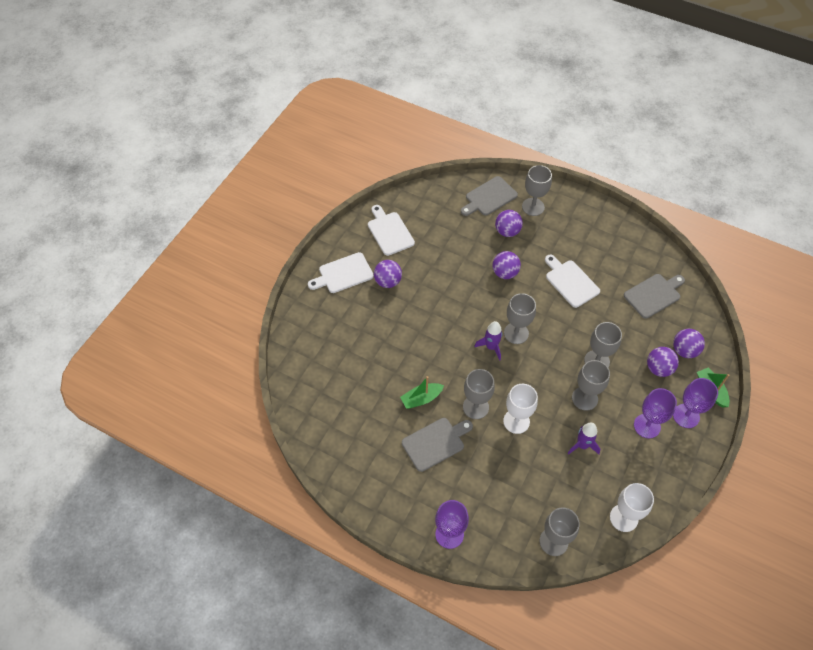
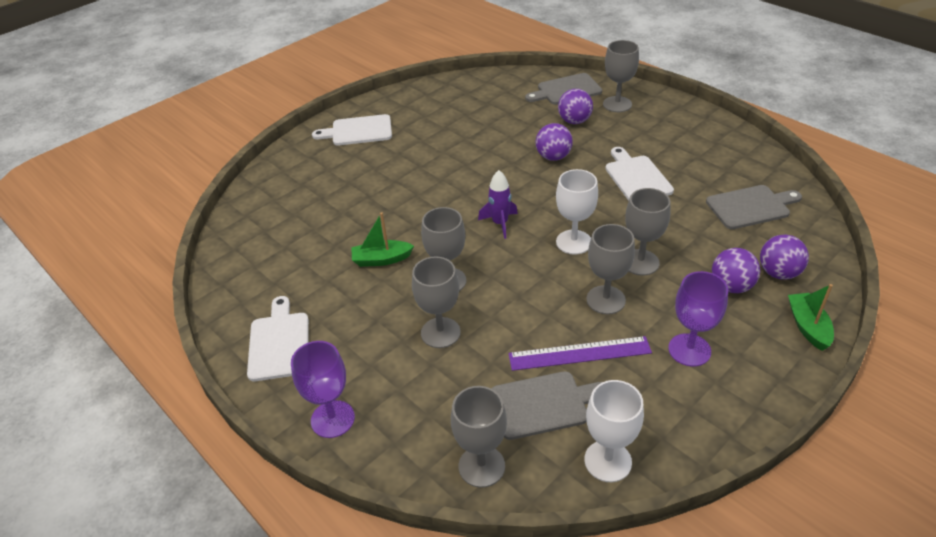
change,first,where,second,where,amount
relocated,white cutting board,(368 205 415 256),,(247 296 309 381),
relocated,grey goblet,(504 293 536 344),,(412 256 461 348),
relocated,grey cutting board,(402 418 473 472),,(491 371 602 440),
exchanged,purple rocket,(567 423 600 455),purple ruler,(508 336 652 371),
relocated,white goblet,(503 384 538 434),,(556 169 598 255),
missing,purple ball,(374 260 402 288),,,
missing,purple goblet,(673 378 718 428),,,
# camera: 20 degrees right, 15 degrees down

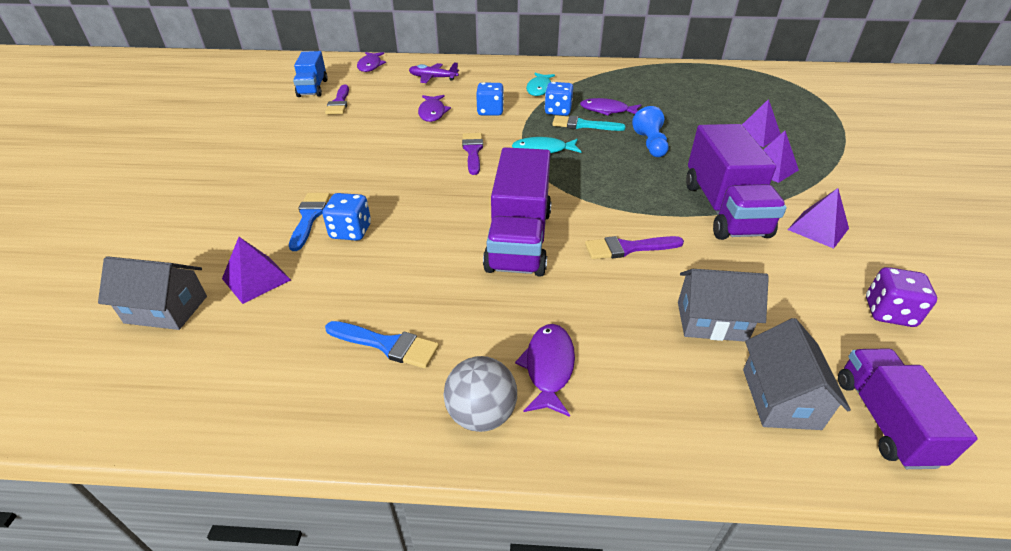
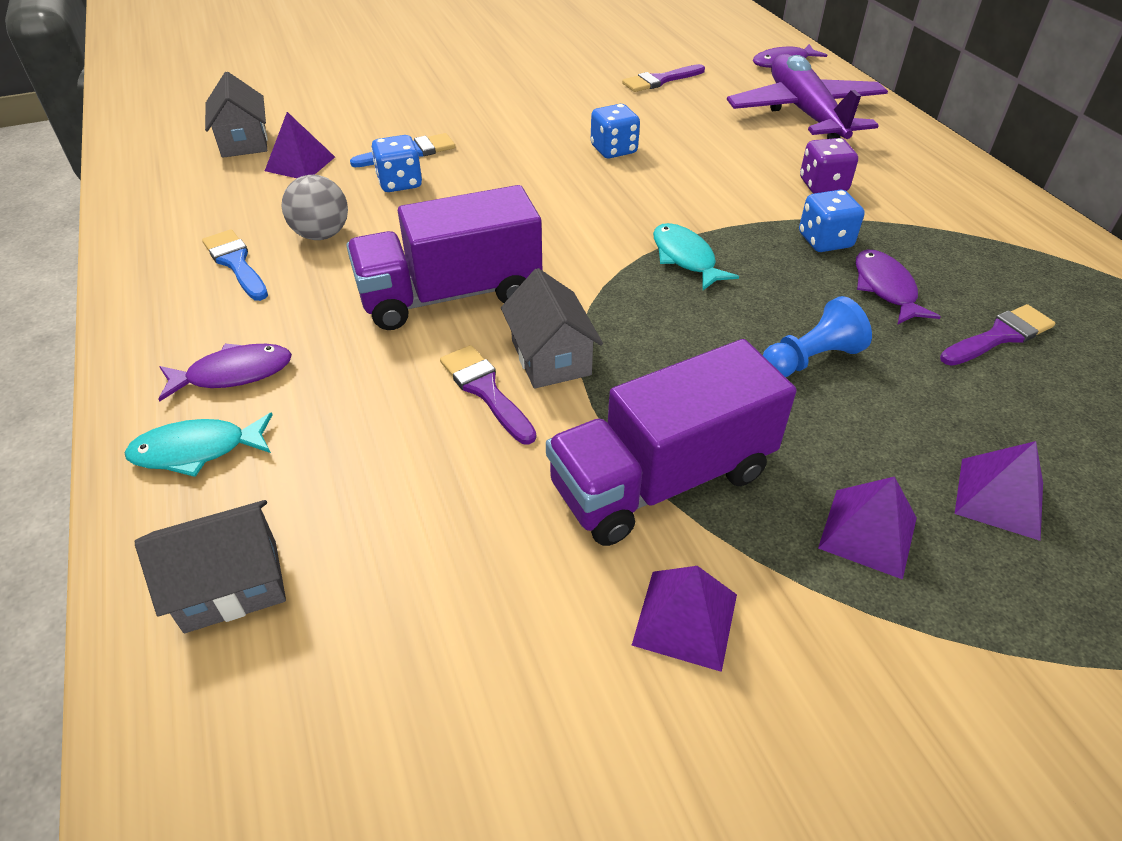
change,first,where,second,where,amount
relocated,turquoise fish,(526 73 555 96),,(124 413 272 477),
spun,blue brush,(325 321 439 368),,(202 229 268 301),150 degrees clockwise
relocated,grey ball,(443 356 517 432),,(282 175 348 240),
relocated,grey house,(678 269 769 342),,(501 268 603 389),
relocated,blue dice,(476 82 504 116),,(591 104 640 159),
size,purple plane,(409 63 459 83),,(727 53 888 139),x2.03
relocated,purple dice,(866 267 937 327),,(800 138 858 193),
relocated,purple brush,(462 133 483 175),,(940 304 1055 366),
missing,blue truck,(293 51 328 97),,,
missing,purple fish,(418 95 451 122),,,
missing,turquoise brush,(552 115 626 131),,,
missing,purple truck,(838 349 978 469),,,
# camera: 65 degrees right, 5 degrees up

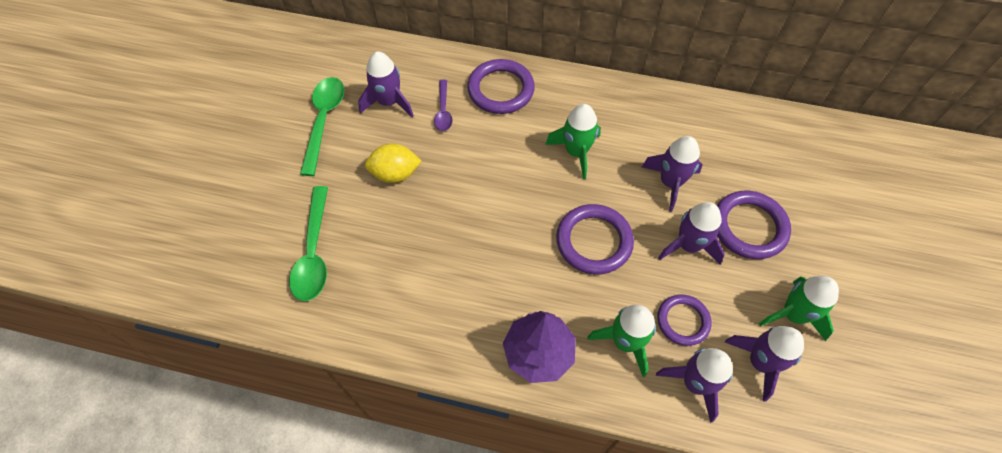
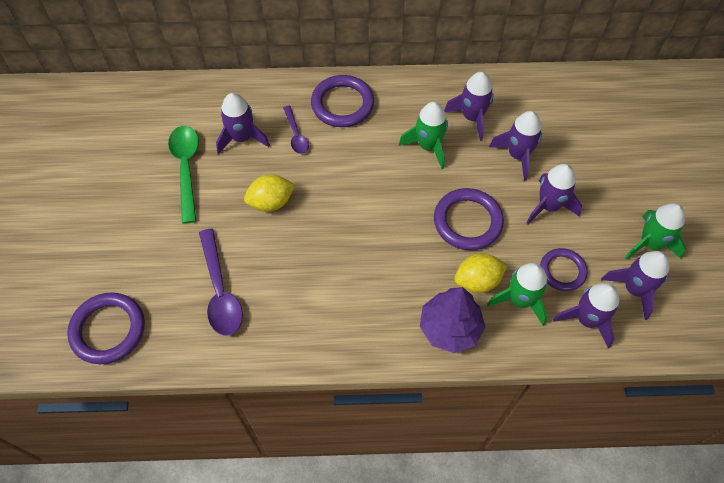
change,first,where,second,where,amount
relocated,purple ring,(717 191 791 259),,(67 292 145 364),
colour,green spoon,(289 186 328 301),purple spoon,(199 228 243 336),
appeared,,,purple rocket,(444 72 494 141),
appeared,,,yellow lemon,(454 253 507 293),
# camera: 15 degrees left, 0 degrees up

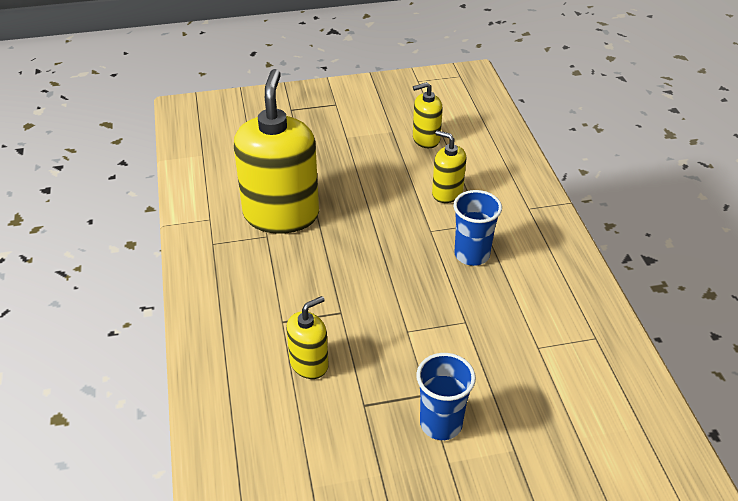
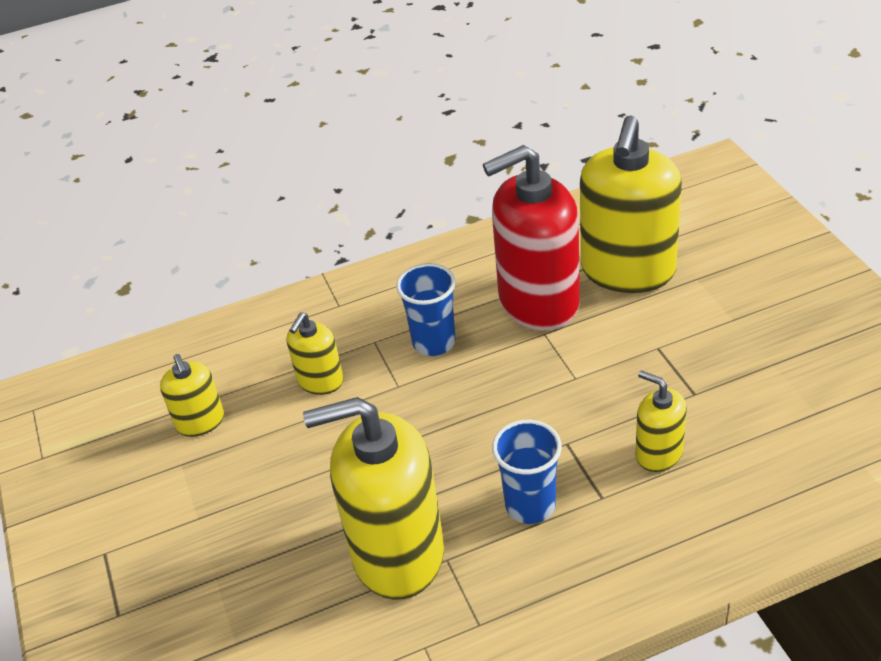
change,first,where,second,where,amount
appeared,,,red soap dispenser,(483 145 580 331),
relocated,blue cup,(416 353 476 440),,(492 420 562 524),
appeared,,,yellow soap dispenser,(580 115 682 293),
# camera: 95 degrees left, 0 degrees up

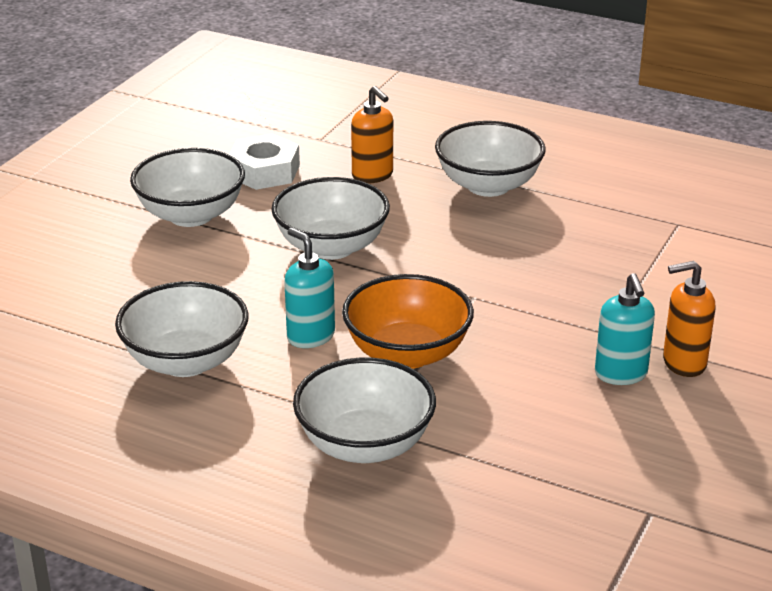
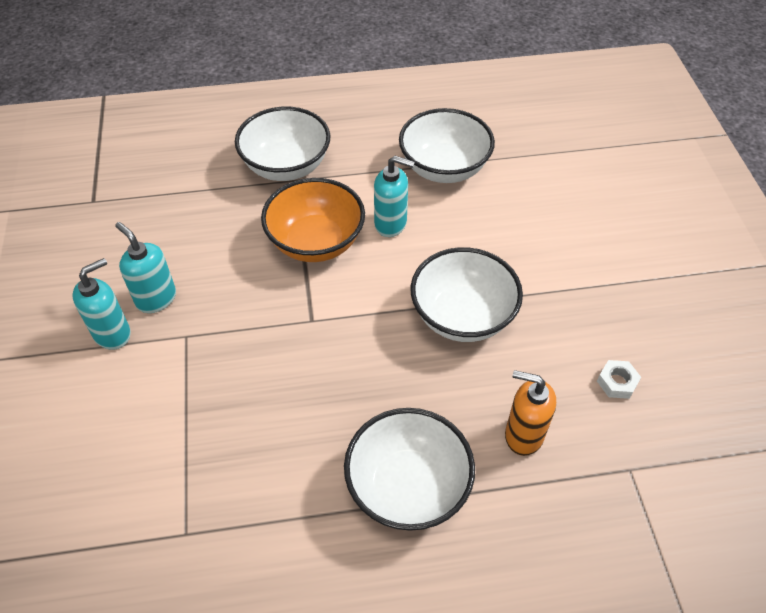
change,first,where,second,where,amount
colour,orange soap dispenser,(663 261 716 377),turquoise soap dispenser,(72 258 131 350),
size,white nut,(229 134 300 190),,(597 360 641 399),x0.52
missing,white bowl,(130 148 245 227),,,
# camera: 145 degrees right, 20 degrees up

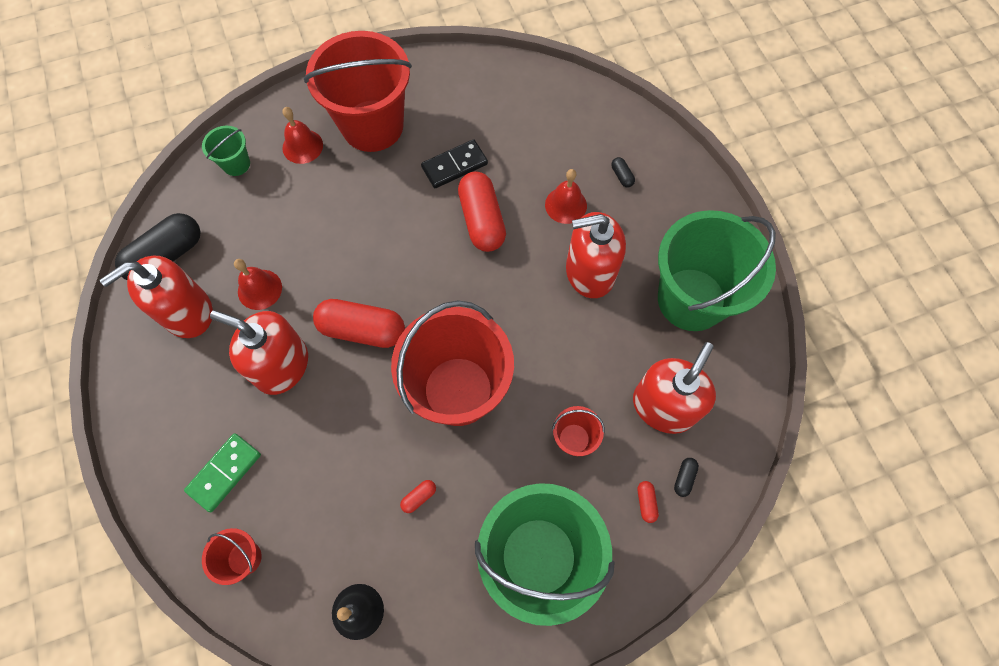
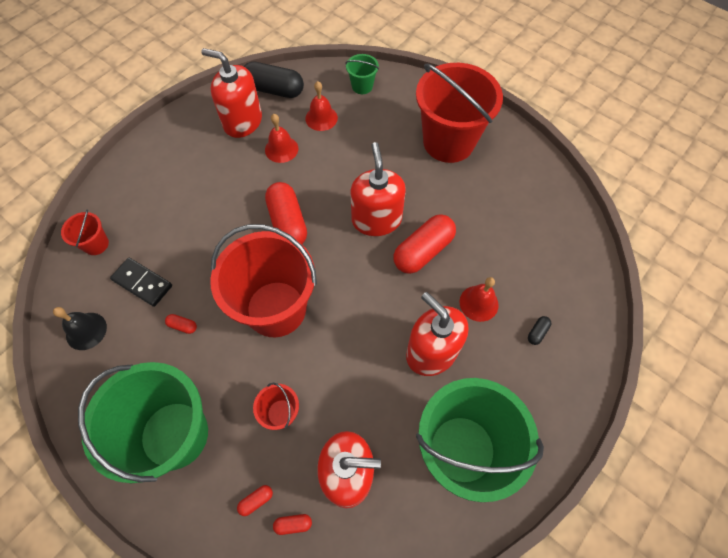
change,first,where,second,where,amount
relocated,black domino,(421 139 488 188),,(110 258 172 307),
colour,black capsule,(674 458 699 497),red capsule,(273 514 312 535),
relocated,red bell,(282 107 323 164),,(305 81 338 131),
relocated,red soap dispenser,(210 310 308 395),,(351 142 406 236),
missing,green domino,(184 433 261 512),,,
# camera: 60 degrees right, 5 degrees down

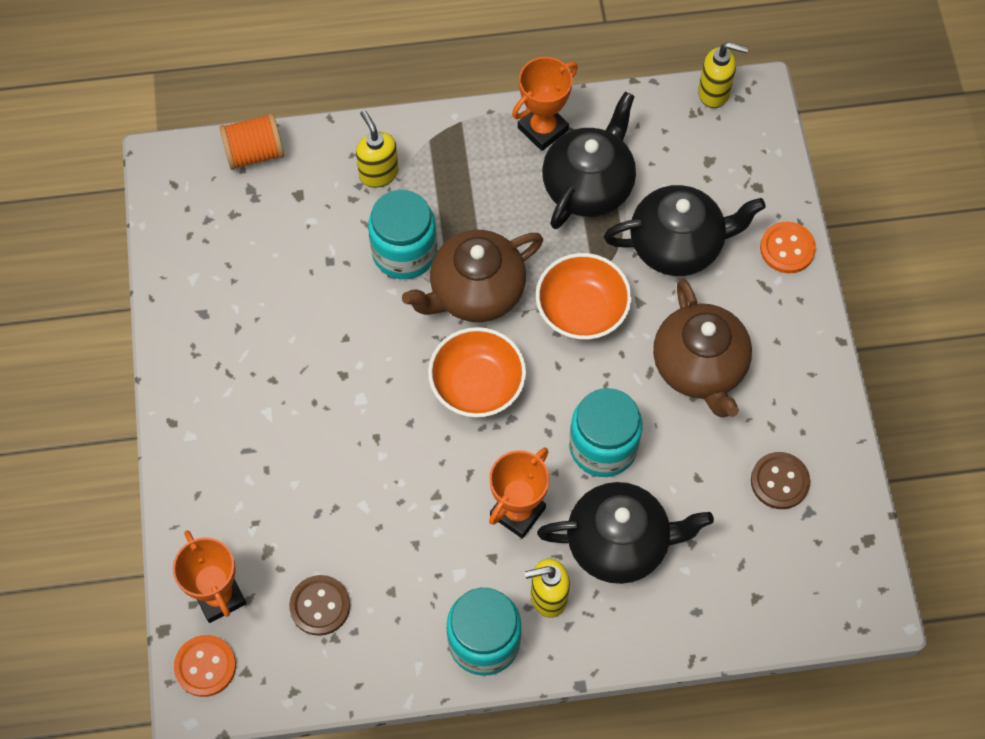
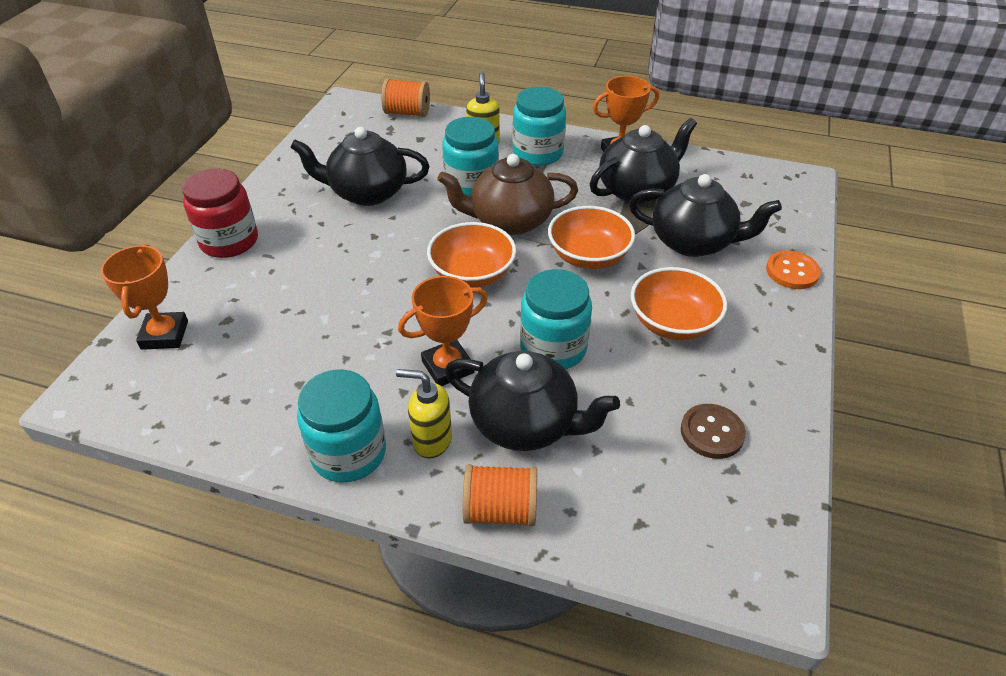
change,first,where,second,where,amount
appeared,,,red jar,(182 169 258 258),
appeared,,,black teapot,(290 127 429 206),
appeared,,,orange spool,(463 464 537 527),
appeared,,,turquoise jar,(513 87 566 166),
exchanged,brown teapot,(653 279 752 417),orange bowl,(631 267 727 340),
missing,orange button,(174 635 236 697),,,
missing,brown button,(289 575 350 636),,,
missing,yellow soap dispenser,(698 42 748 108),,,
# camera: 25 degrees right, 20 degrees down

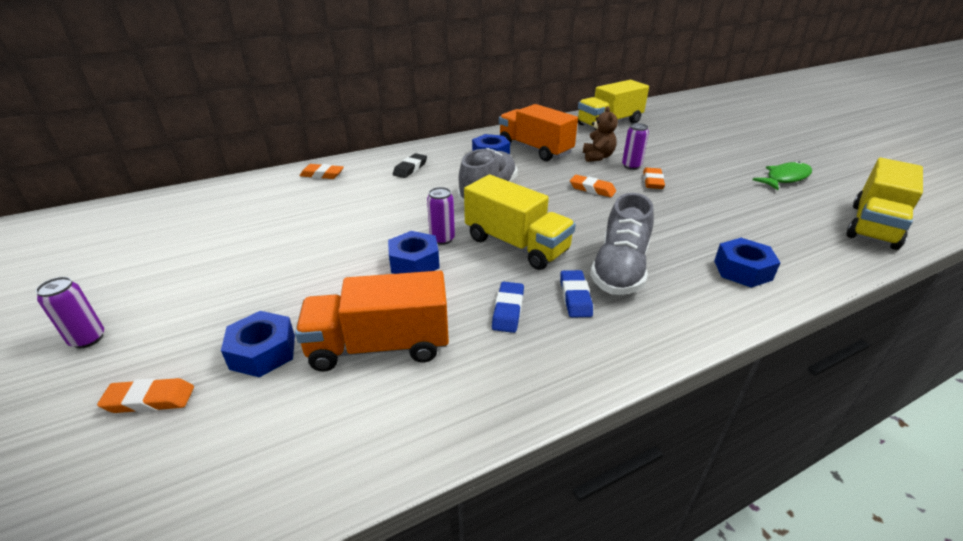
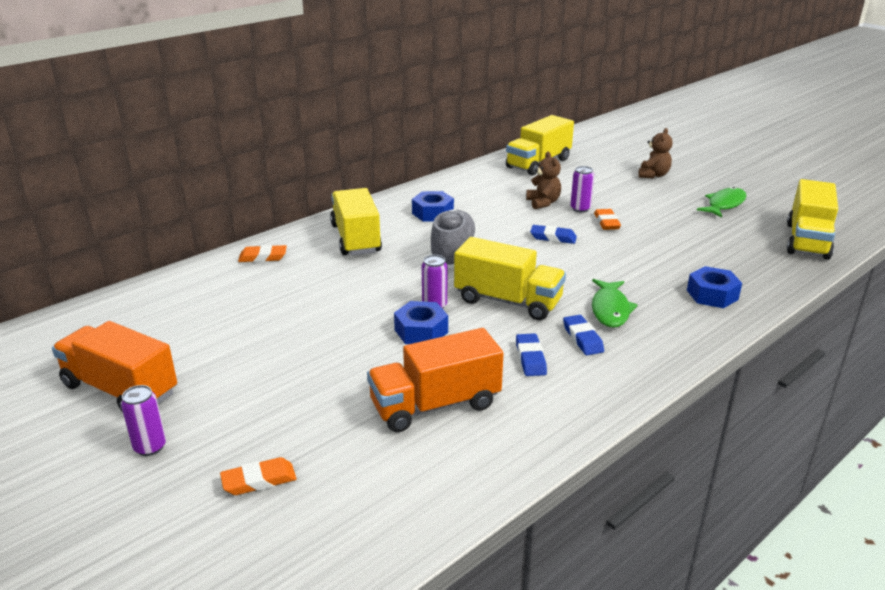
change,first,where,second,where,amount
relocated,orange truck,(499 104 578 161),,(52 321 177 412),
exchanged,black eraser,(393 153 427 178),yellow truck,(330 188 382 255),
colour,orange eraser,(570 175 616 197),blue eraser,(530 225 577 244),
exchanged,grey shoe,(590 193 654 295),green fish,(592 279 638 328),
appeared,,,brown teddy bear,(638 128 673 178),
missing,blue nut,(221 311 295 378),,,
# camera: 15 degrees left, 5 degrees down

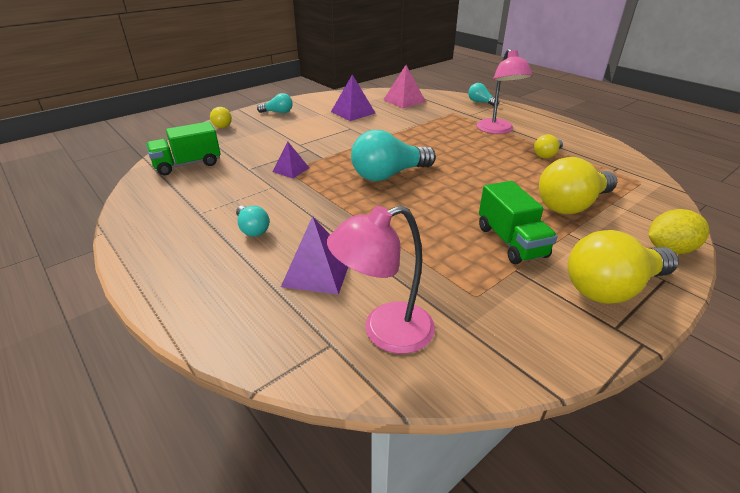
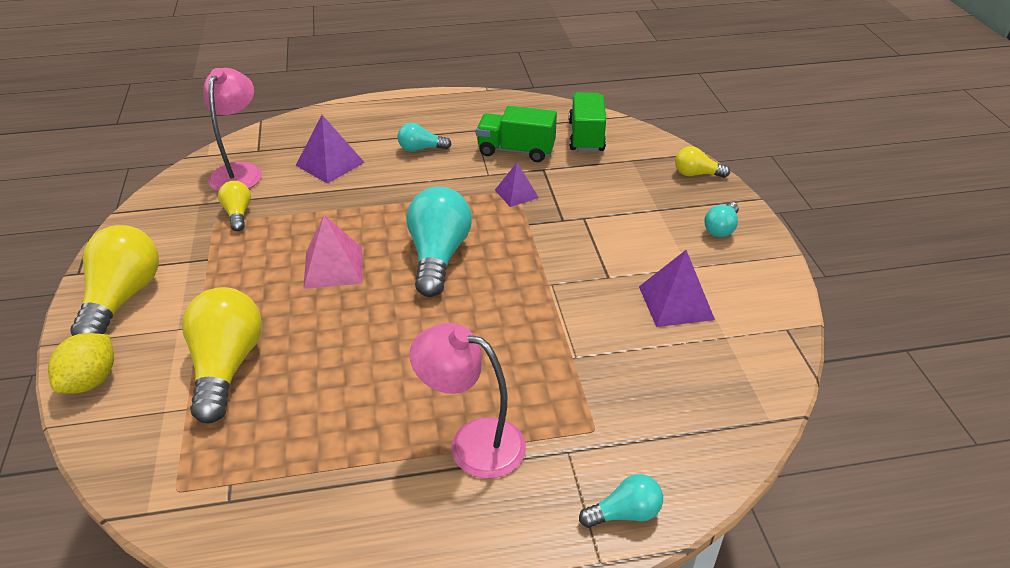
change,first,where,second,where,amount
relocated,yellow light bulb,(534 134 563 158),,(218 181 251 231),
relocated,pink pyramid,(383 65 426 108),,(303 215 362 289),
relocated,green truck,(479 181 557 264),,(476 106 557 162),
# camera: 120 degrees right, 5 degrees up

